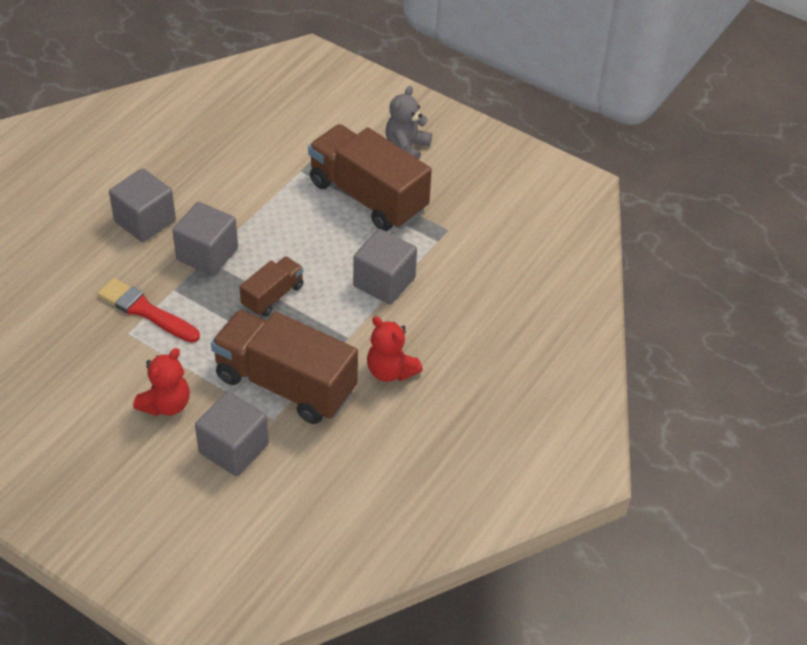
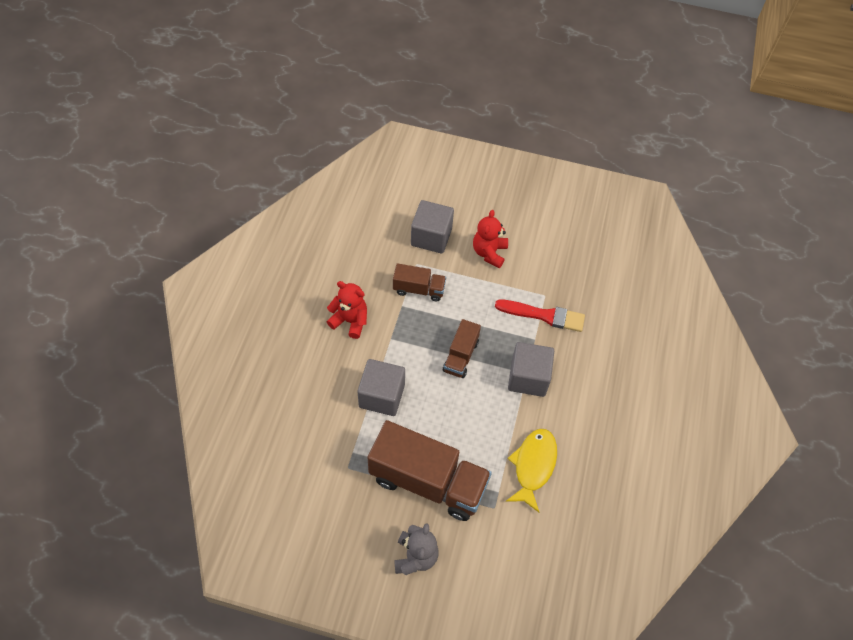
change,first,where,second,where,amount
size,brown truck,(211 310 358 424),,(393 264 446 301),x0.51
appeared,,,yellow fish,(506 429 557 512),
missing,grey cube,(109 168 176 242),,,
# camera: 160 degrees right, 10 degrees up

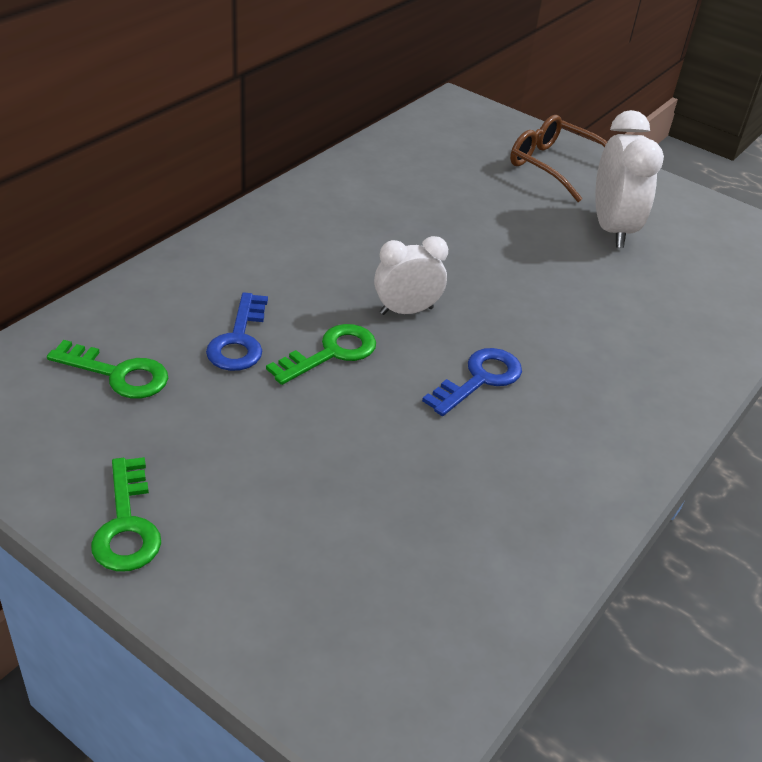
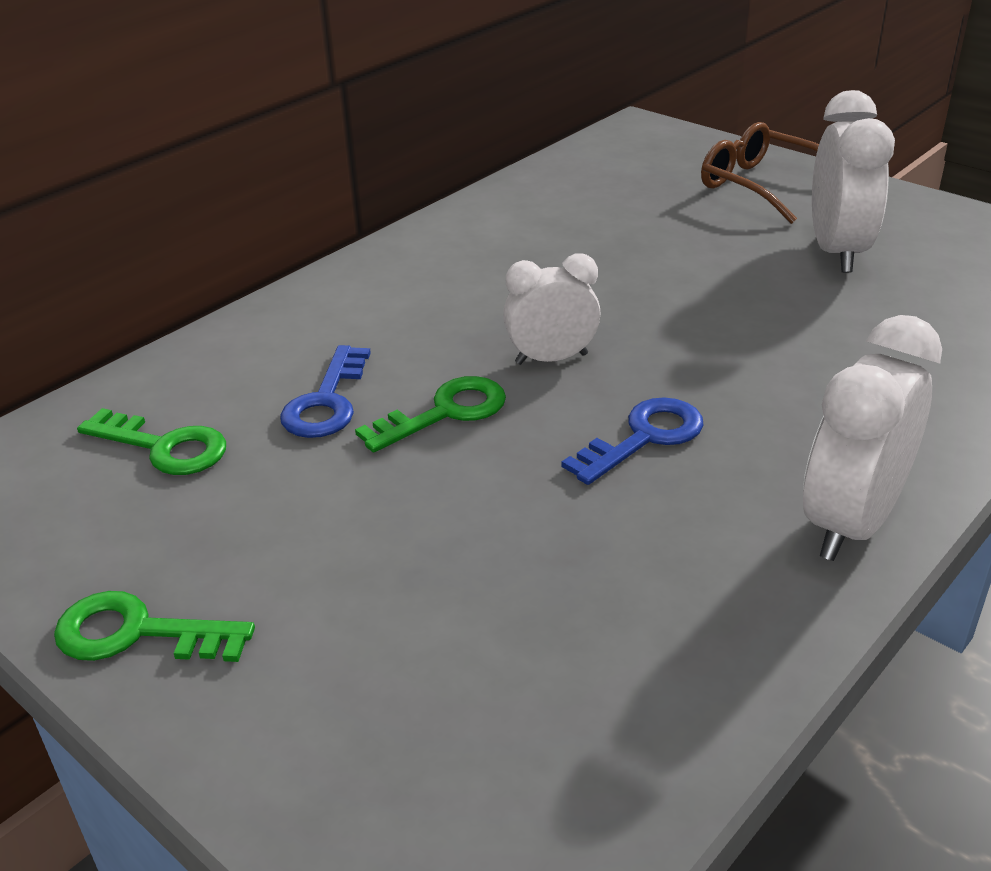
change,first,where,second,where,amount
spun,green key,(91 457 161 571),,(54 591 255 662),105 degrees clockwise
appeared,,,white clock,(803 315 942 561),
# camera: 10 degrees right, 5 degrees down

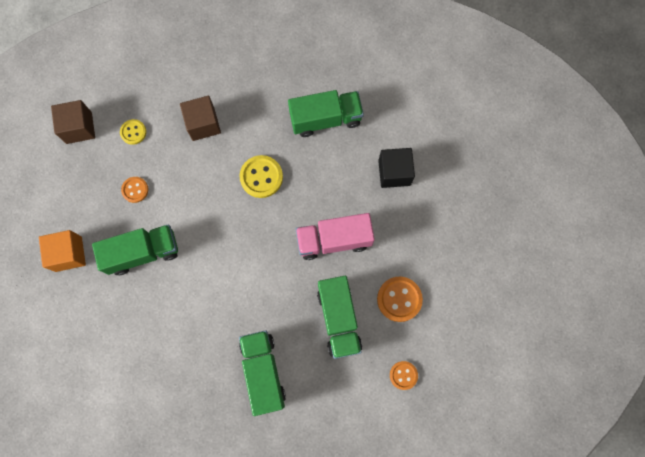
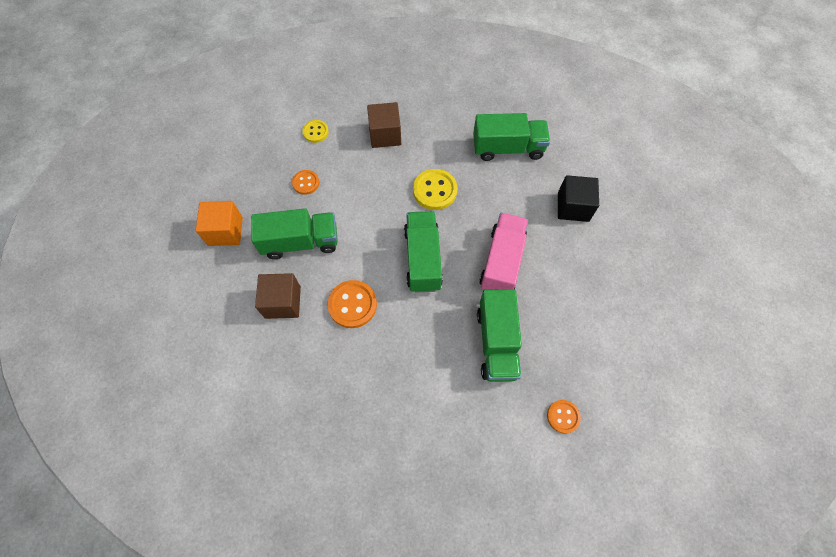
change,first,where,second,where,amount
relocated,brown cube,(51 100 95 144),,(255 273 301 319),
relocated,orange button,(377 277 423 322),,(327 280 377 328),
relocated,green truck,(239 330 286 416),,(404 211 443 293),
spun,pink truck,(295 213 375 260),,(480 213 528 290),105 degrees clockwise
# camera: 10 degrees right, 10 degrees down

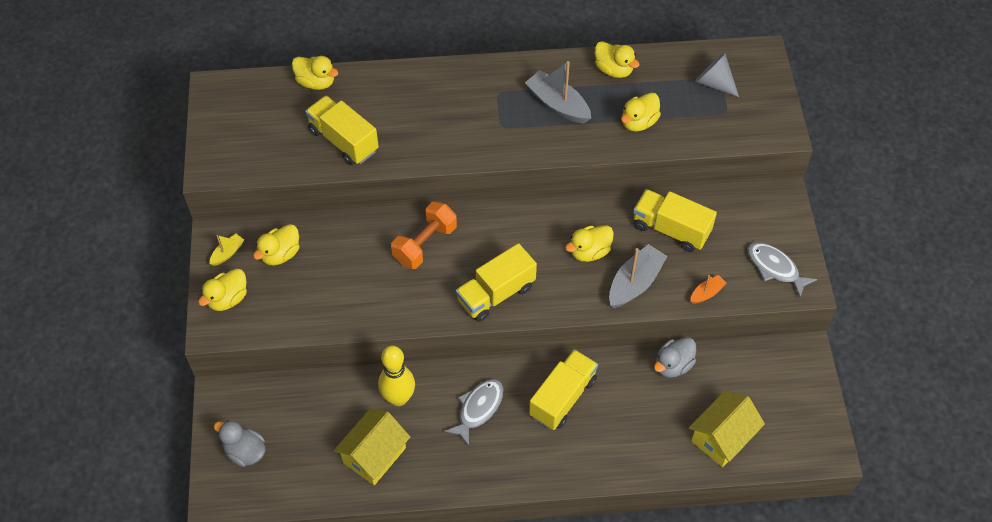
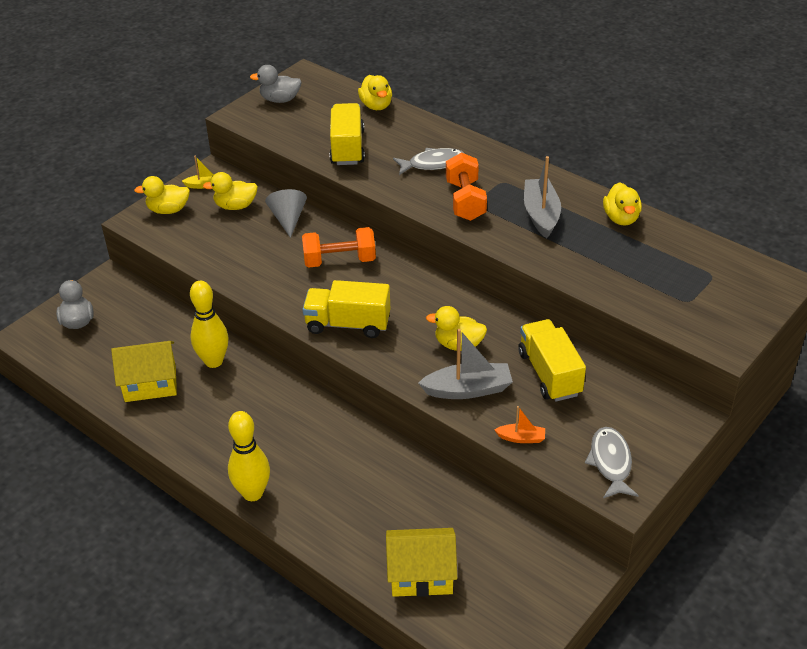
change,first,where,second,where,amount
appeared,,,yellow bowling pin,(228 411 270 501),
relocated,grey duck,(654 337 696 378),,(250 65 301 103),
relocated,grey cone,(695 53 739 97),,(265 189 307 238),
relocated,grey fish,(445 379 503 446),,(393 148 465 175),
appeared,,,orange dumbbell,(446 152 487 221),
missing,yellow truck,(529 349 598 430),,,
missing,yellow duck,(621 92 661 131),,,
# camera: 45 degrees right, 15 degrees down

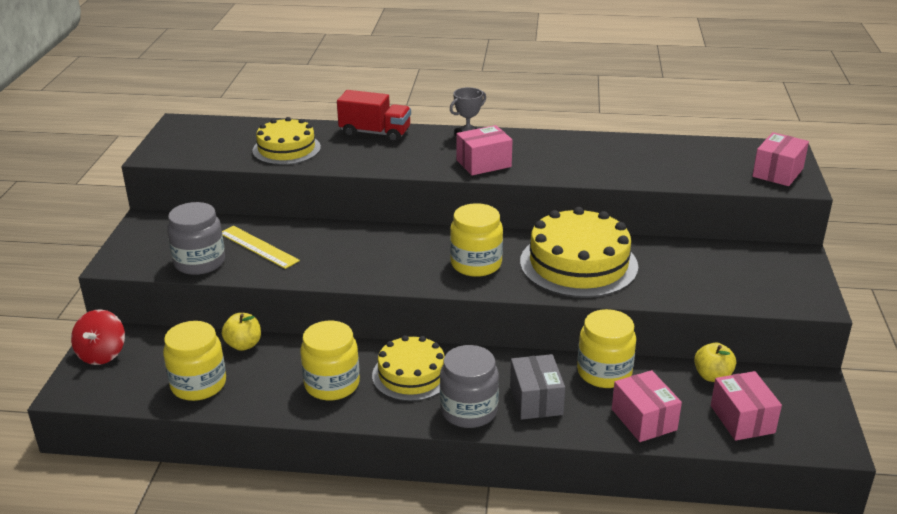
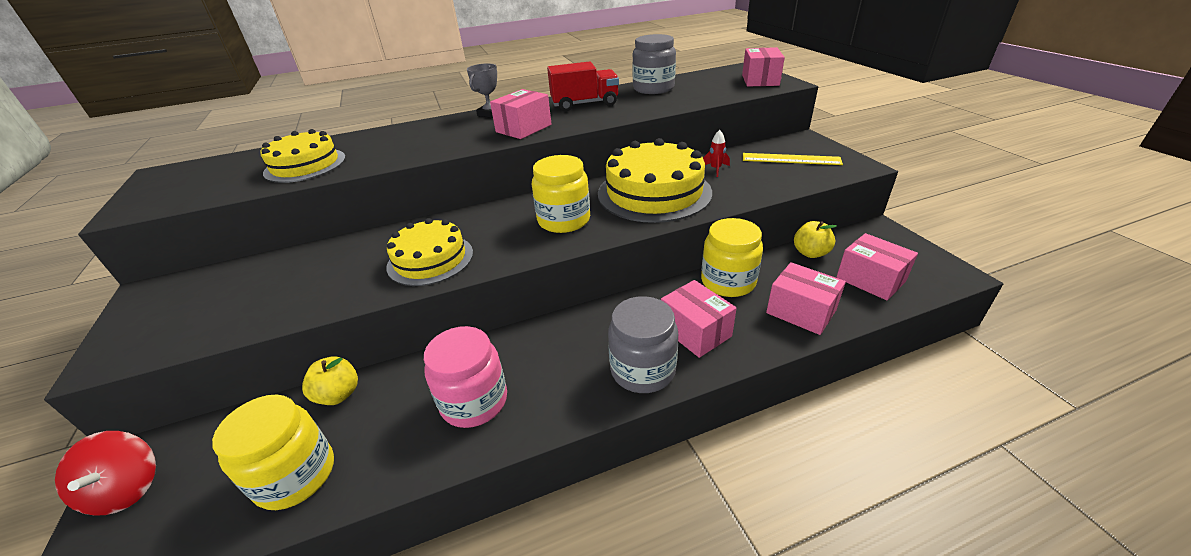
change,first,where,second,where,amount
relocated,yellow cake,(372 335 445 401),,(386 218 473 286),
colour,yellow jar,(300 320 360 401),pink jar,(424 326 507 428),
relocated,red truck,(337 90 411 143),,(547 61 619 111),
relocated,grey jar,(167 202 225 275),,(632 34 676 94),
colour,grey box,(510 354 565 420),pink box,(661 280 737 358),
appeared,,,red rocket,(703 130 730 177),
relocated,yellow ruler,(222 226 300 269),,(743 153 843 165),
# camera: 25 degrees left, 5 degrees up

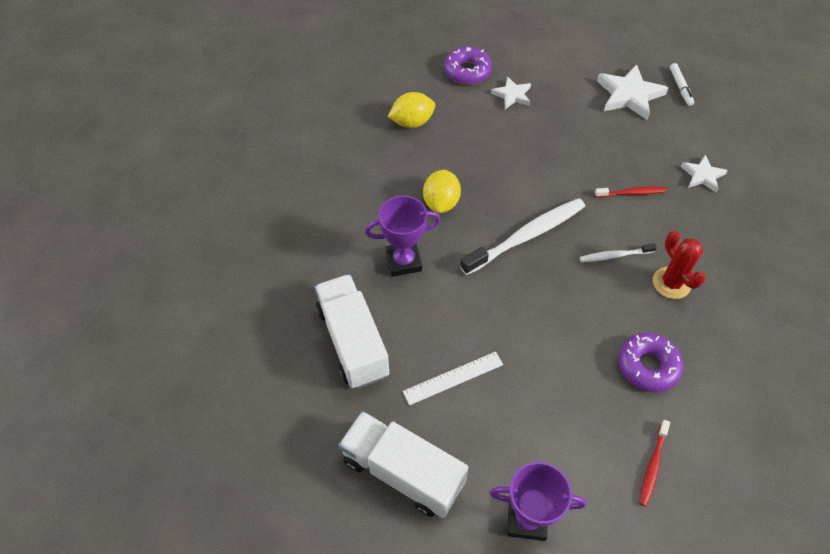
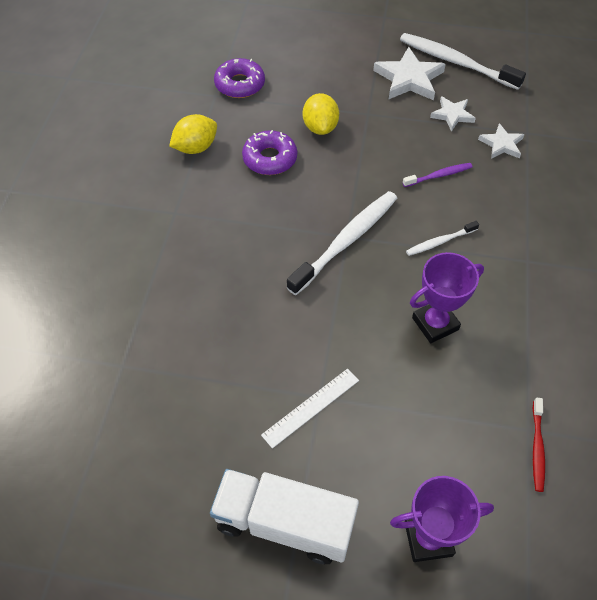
change,first,where,second,where,amount
relocated,purple donut,(618 333 683 392),,(242 130 297 175),
relocated,yellow lemon,(423 170 461 213),,(303 93 339 135),
exchanged,white marker,(670 63 694 106),white toothbrush,(400 33 526 90),
colour,red toothbrush,(595 187 667 197),purple toothbrush,(402 163 472 187),
relocated,purple trophy,(365 196 441 277),,(410 252 484 343),
relocated,white star,(491 76 531 109),,(430 96 476 132),
missing,white truck,(315 274 389 389),,,
missing,red cactus,(653 231 706 299),,,
# camera: 15 degrees left, 0 degrees up

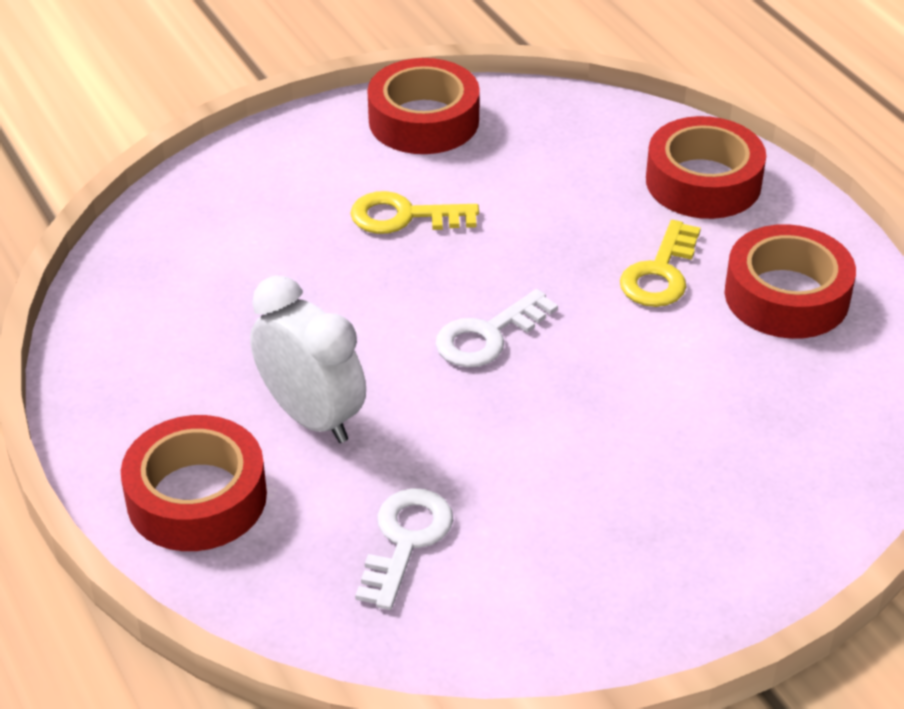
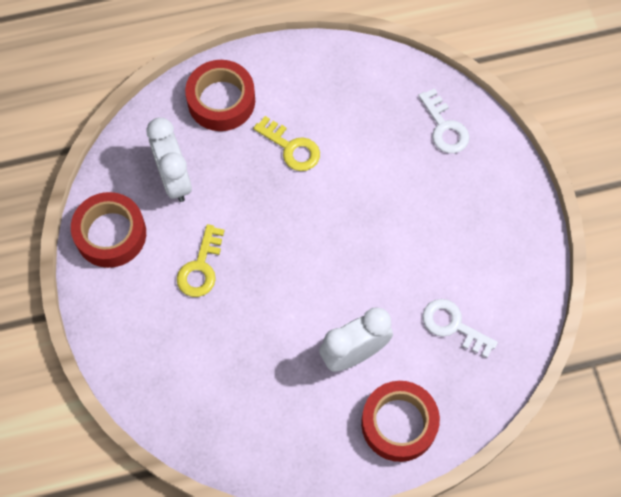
change,first,where,second,where,amount
appeared,,,white clock,(147 118 192 202),
relocated,white key,(435 289 558 367),,(418 88 469 153),
missing,red tape,(724 224 856 339),,,
# camera: 75 degrees left, 25 degrees up

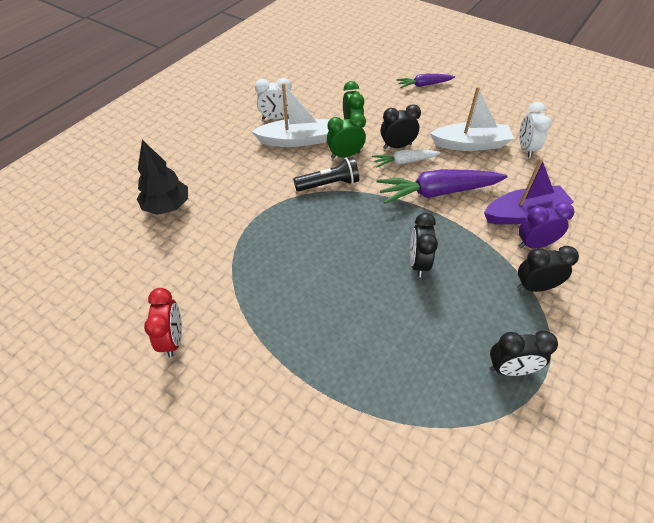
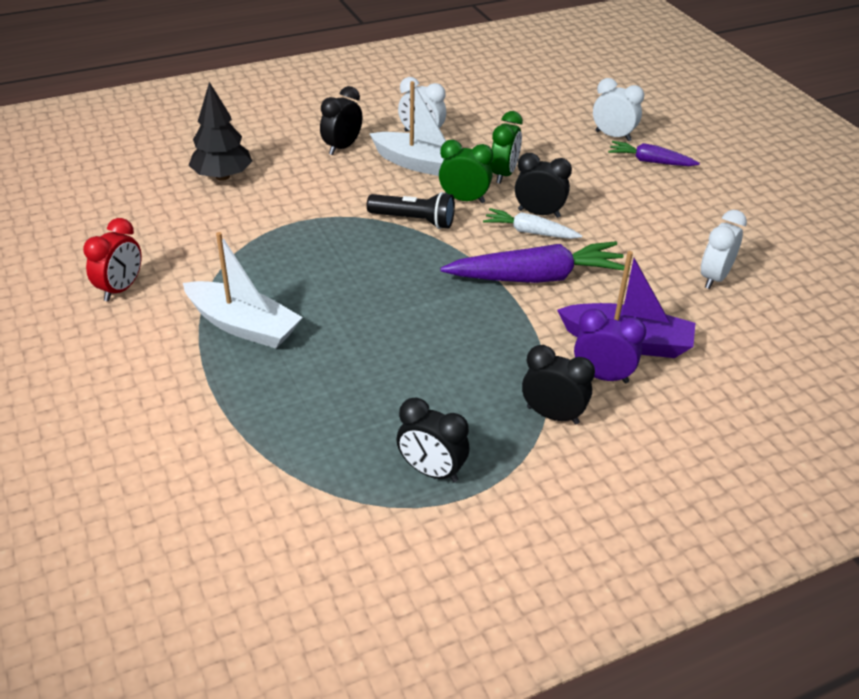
change,first,where,second,where,amount
relocated,white boat,(430 86 514 151),,(183 232 303 349),
relocated,black clock,(410 213 438 277),,(320 86 362 155),
spun,purple carrot,(376 169 507 204),,(440 241 630 283),150 degrees clockwise
appeared,,,white clock,(593 78 644 141),
# camera: 30 degrees right, 10 degrees down

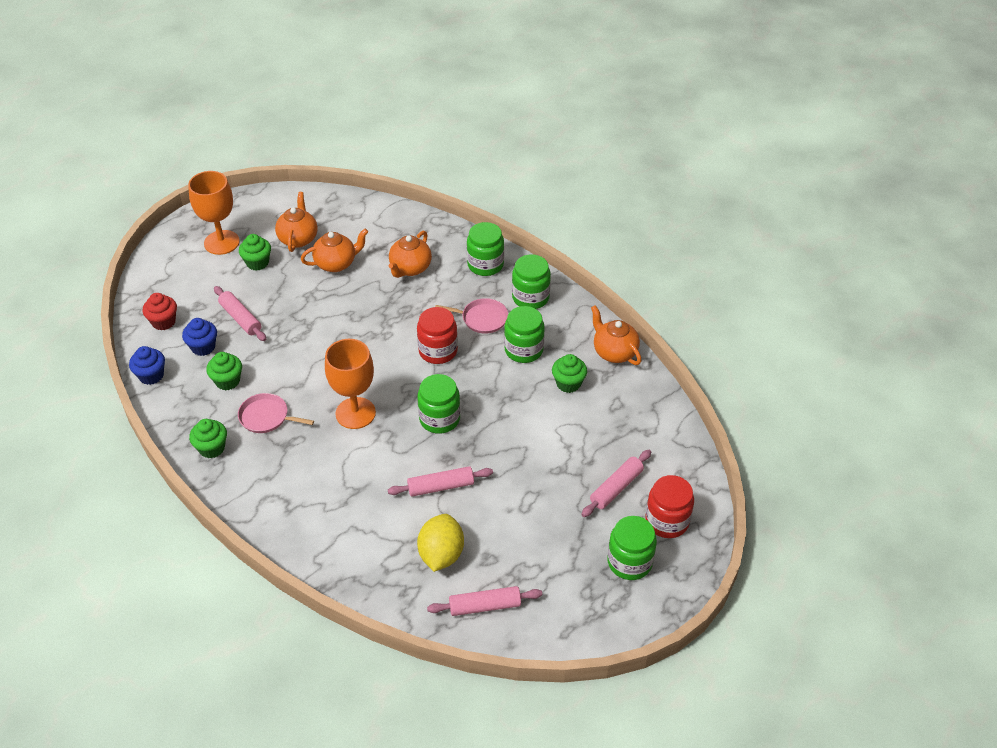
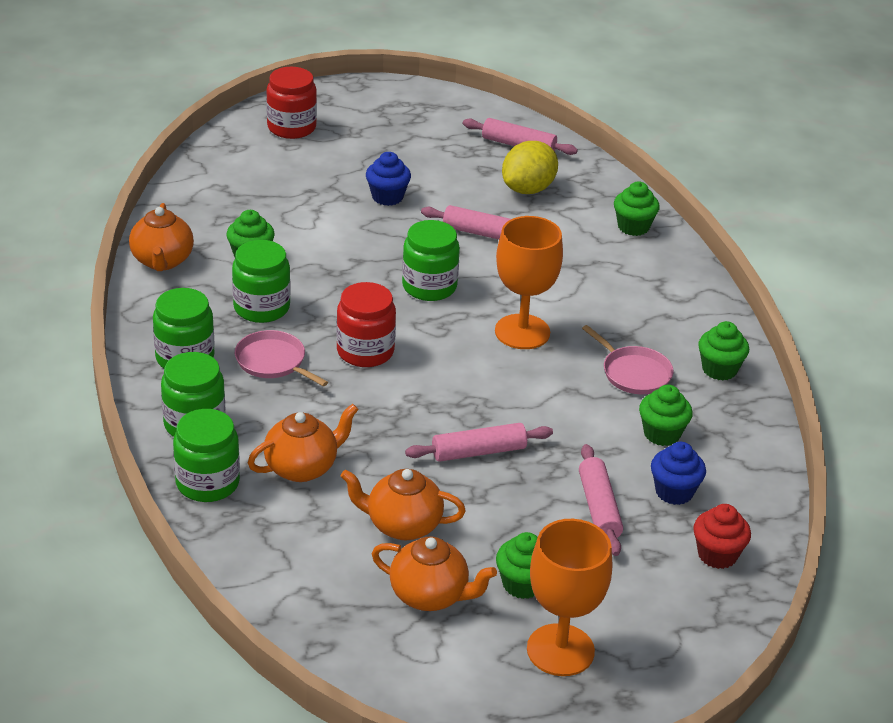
change,first,where,second,where,amount
relocated,green jar,(607 516 657 580),,(173 409 240 502),
relocated,blue cupcake,(129 346 165 385),,(366 152 411 206),
spun,orange teapot,(275 192 318 252),,(372 537 497 611),105 degrees counterclockwise
relocated,pink rolling pin,(581 450 651 517),,(405 423 553 462),
appeared,,,green cupcake,(614 181 660 236),
# camera: 150 degrees left, 10 degrees down

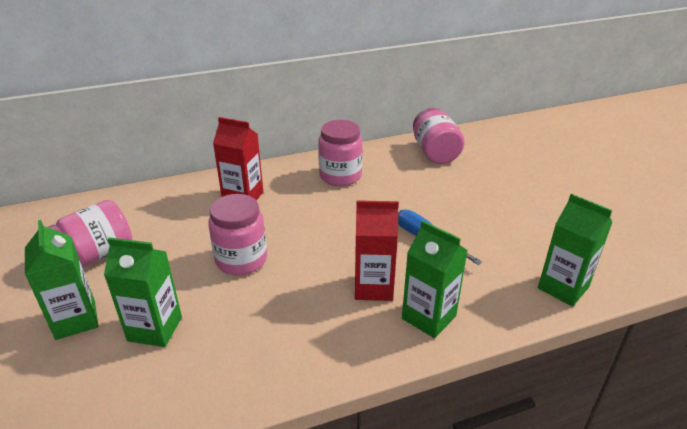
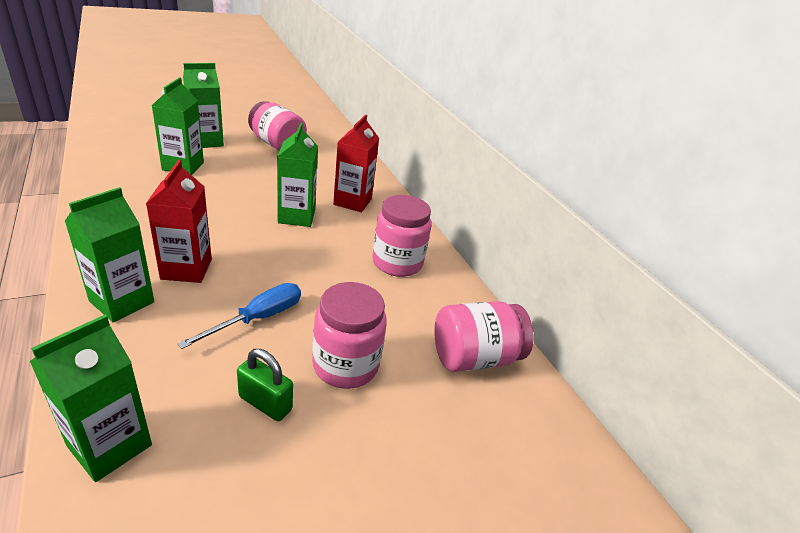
change,first,where,second,where,amount
appeared,,,green padlock,(237 349 293 421),
appeared,,,green carton,(277 123 318 227),
relocated,pink jar,(208 194 267 275),,(312 282 387 389),
# camera: 80 degrees right, 0 degrees up

